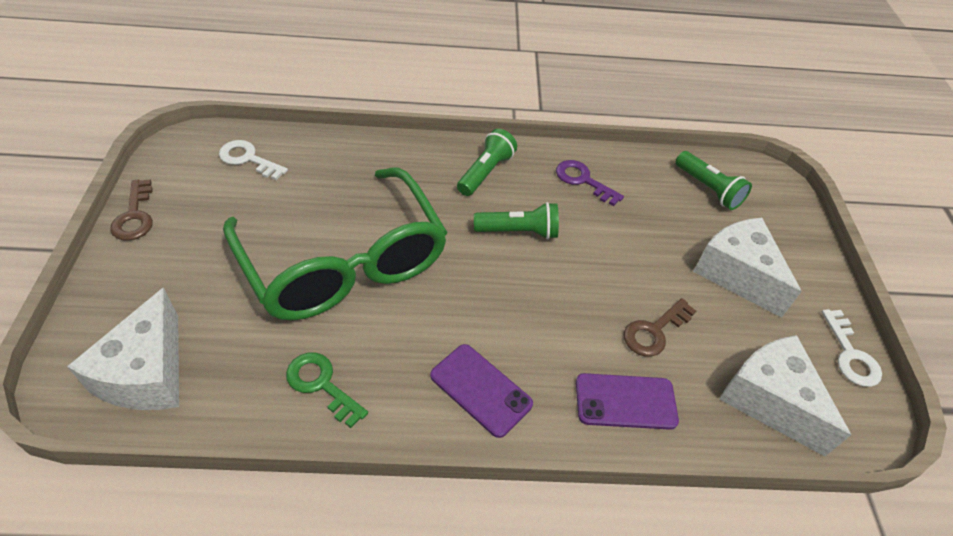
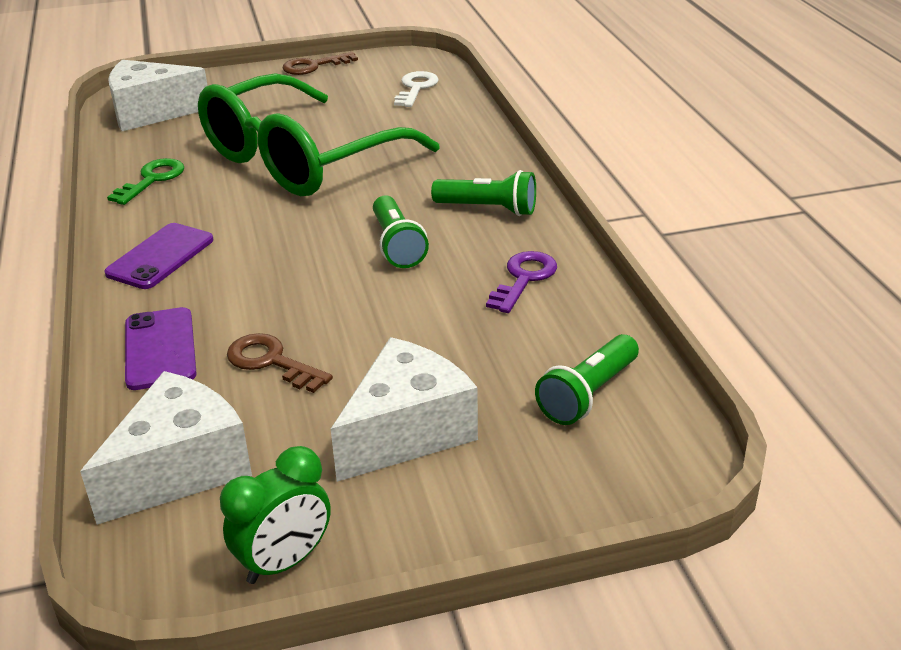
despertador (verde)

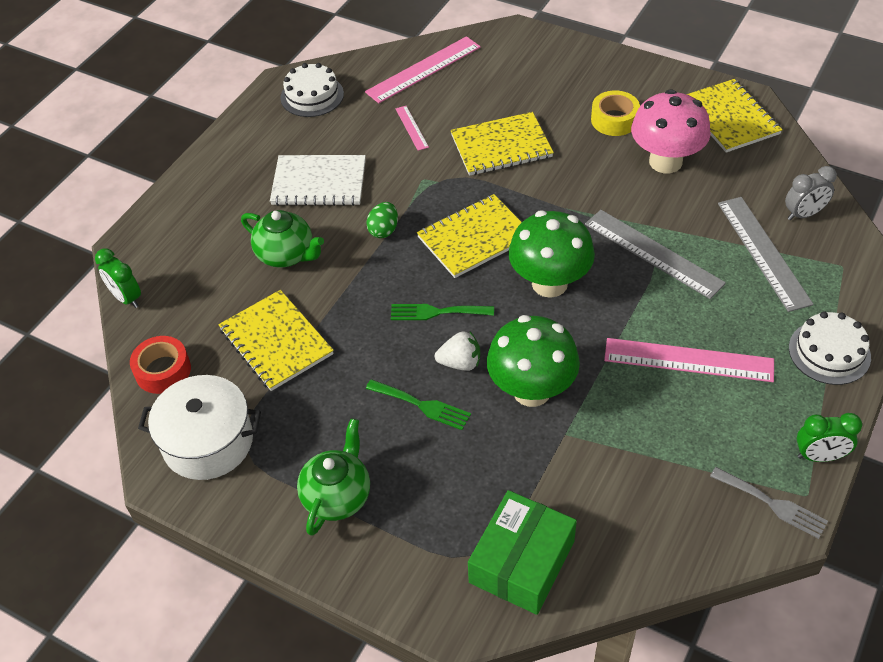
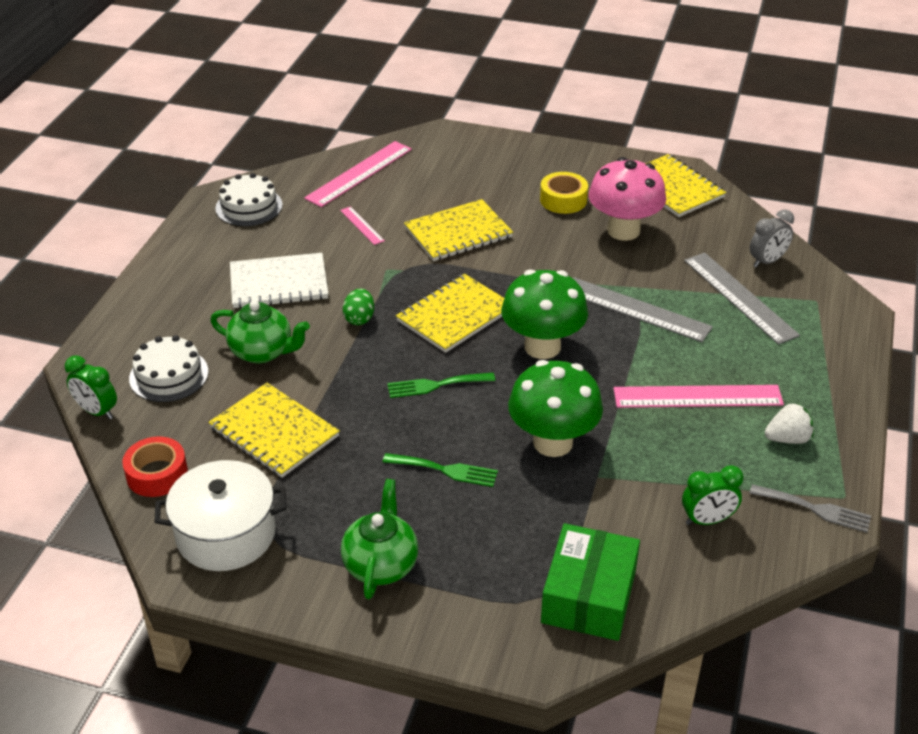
fresa (blanco)
tarta (blanco) (1st from left)
despertador (verde) (2nd from left)

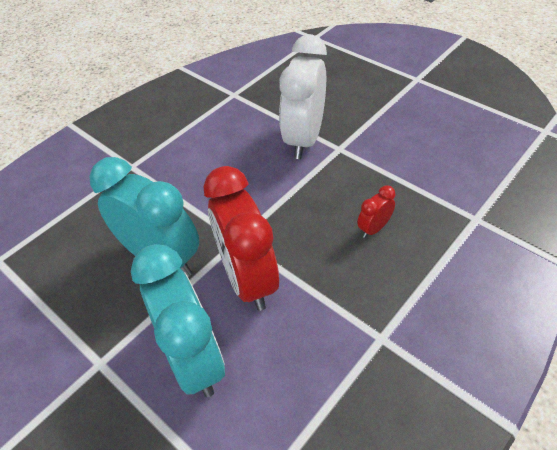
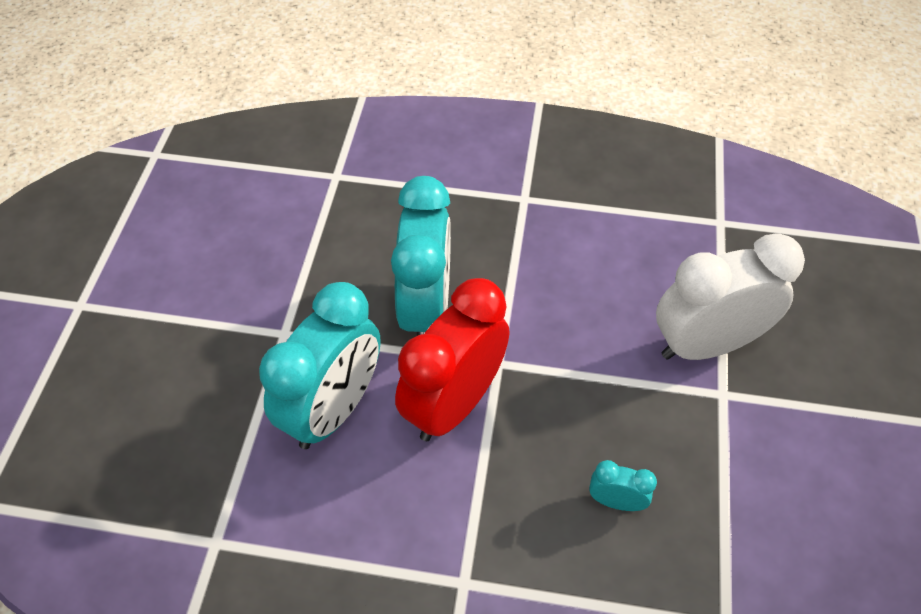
despertador (turquesa) (3rd from left)

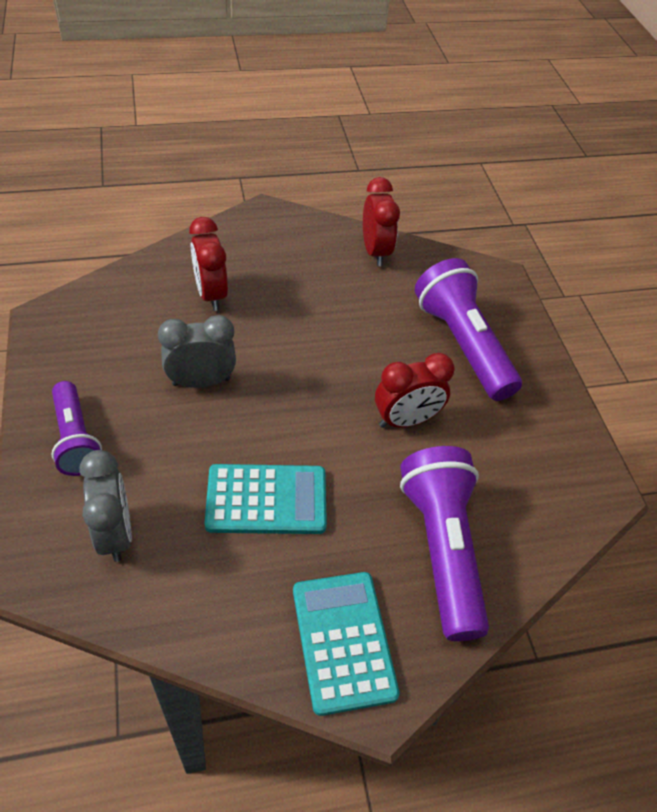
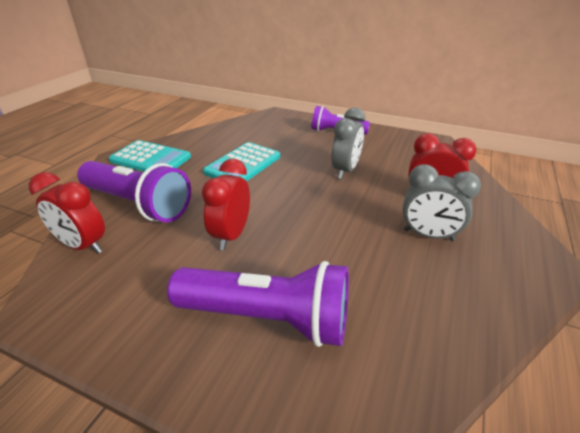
despertador (gris) (2nd from left)
despertador (rojo) (1st from left)

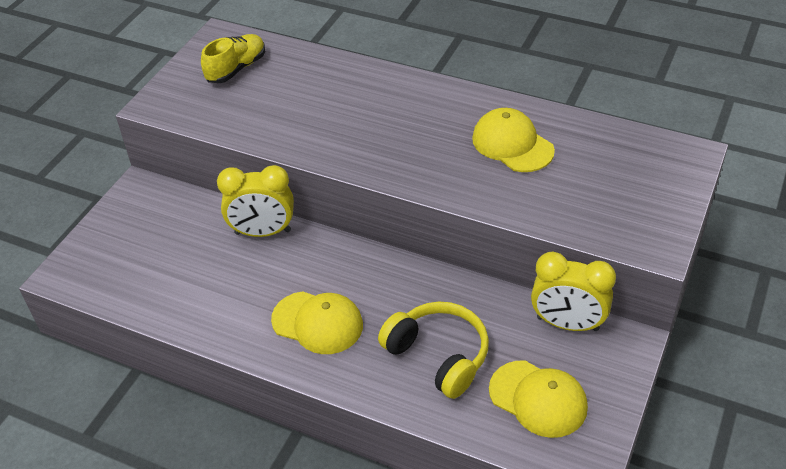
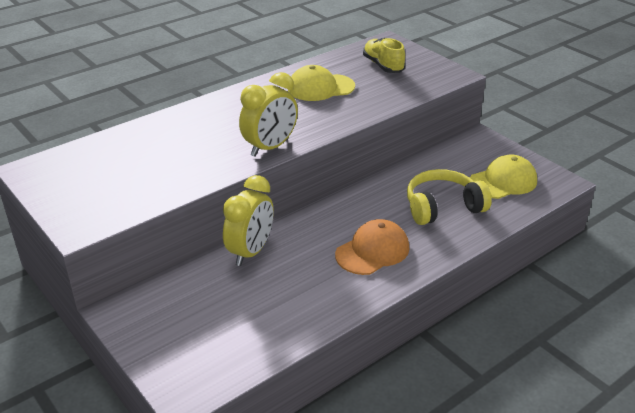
zapato (amarillo)
gorra (naranja)
despertador (amarillo) (2nd from left)

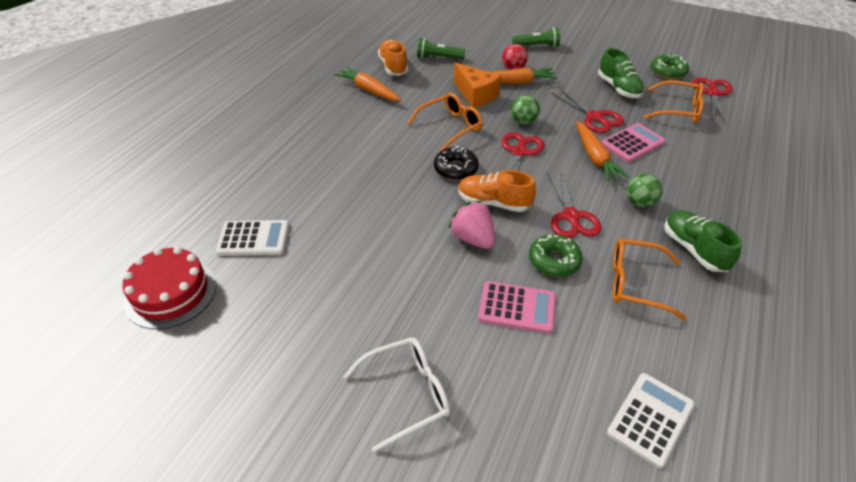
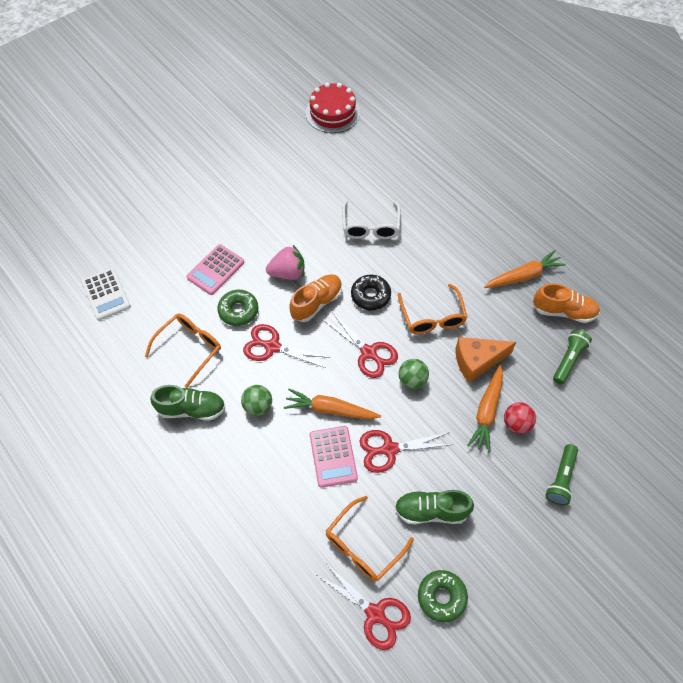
calculadora (blanco) (1st from left in the first image)
gafas (blanco)

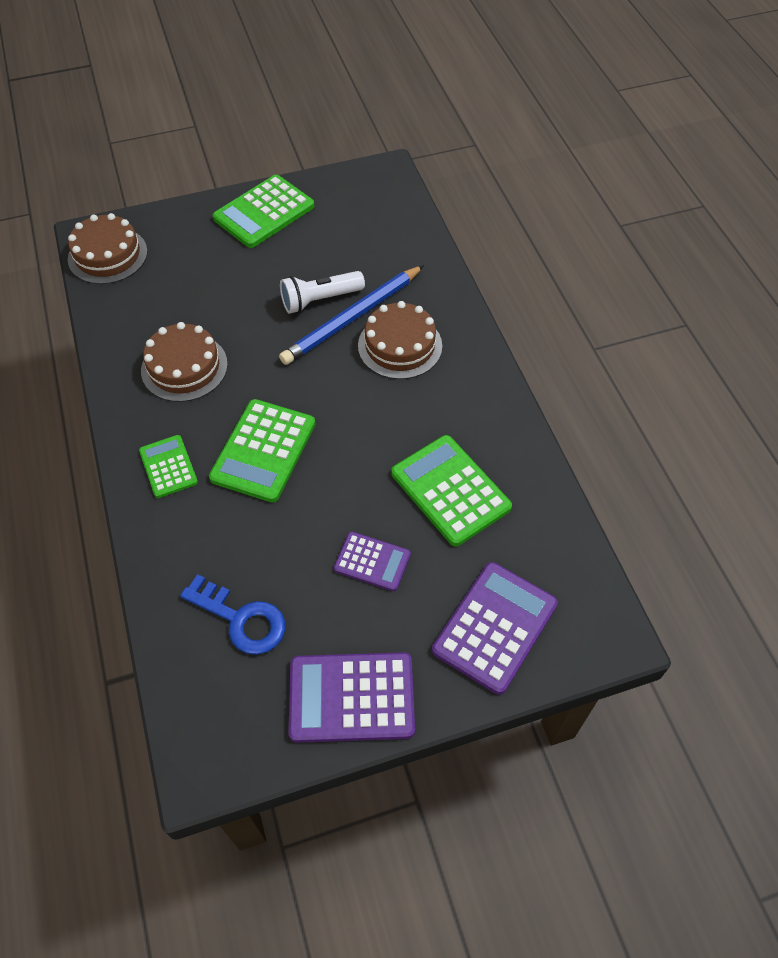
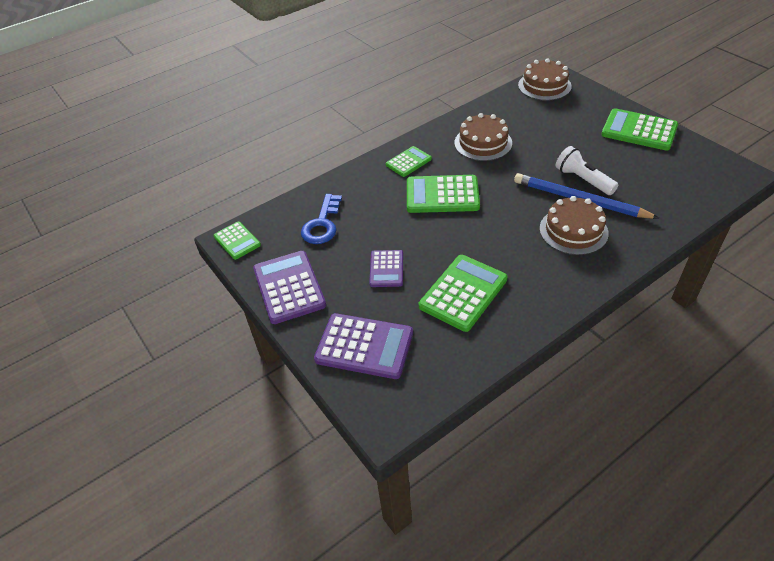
calculadora (verde) (1st from left)

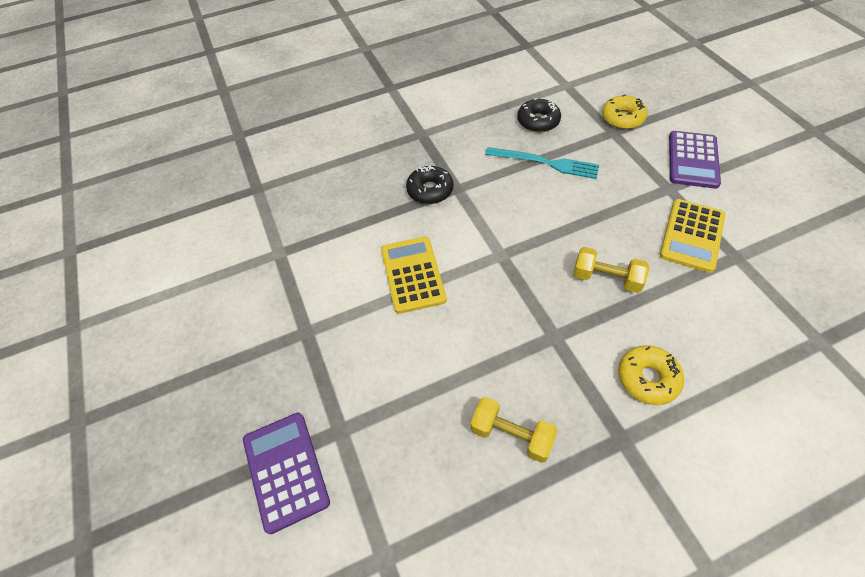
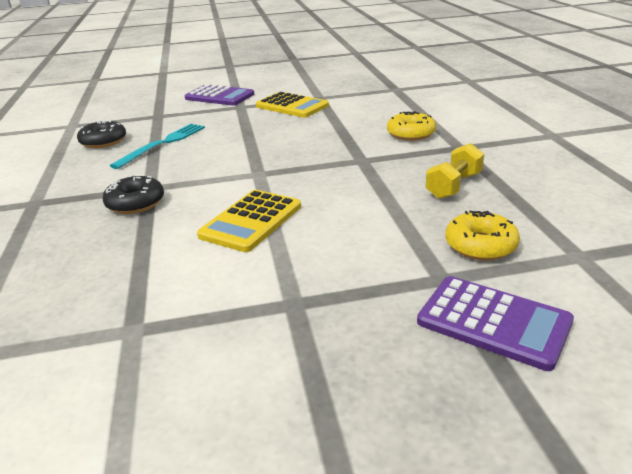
calculadora (morado) (2nd from left)
calculadora (amarillo) (1st from left)
mancuerna (amarillo) (2nd from left in the first image)
rosquilla (amarillo) (2nd from left)

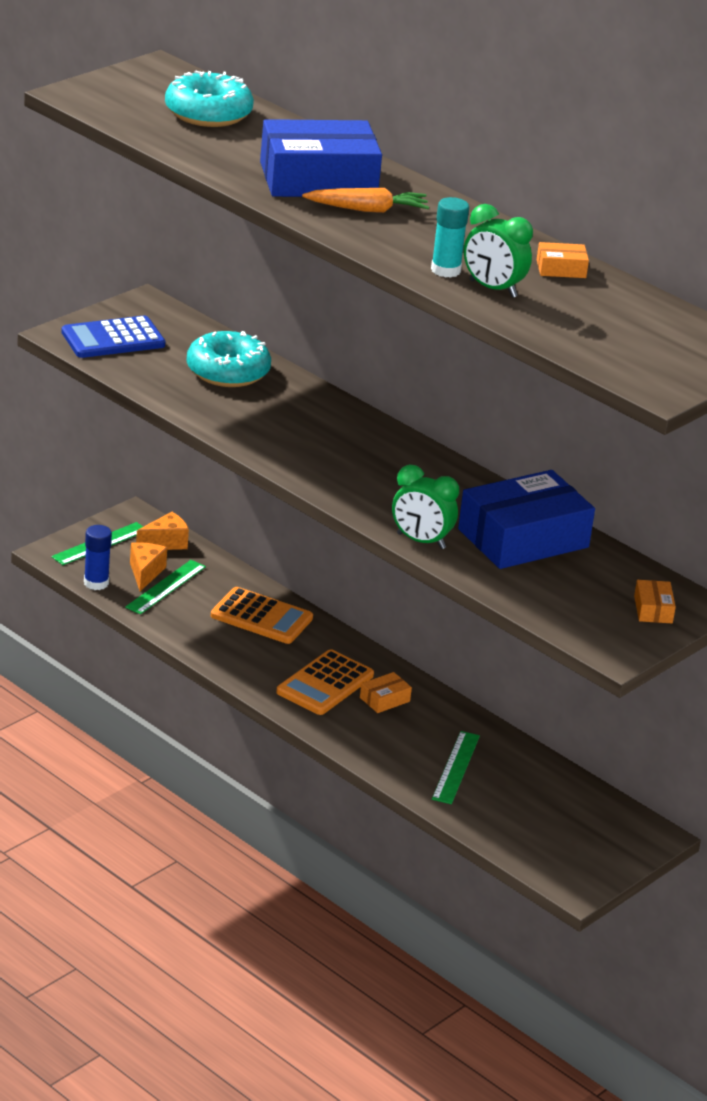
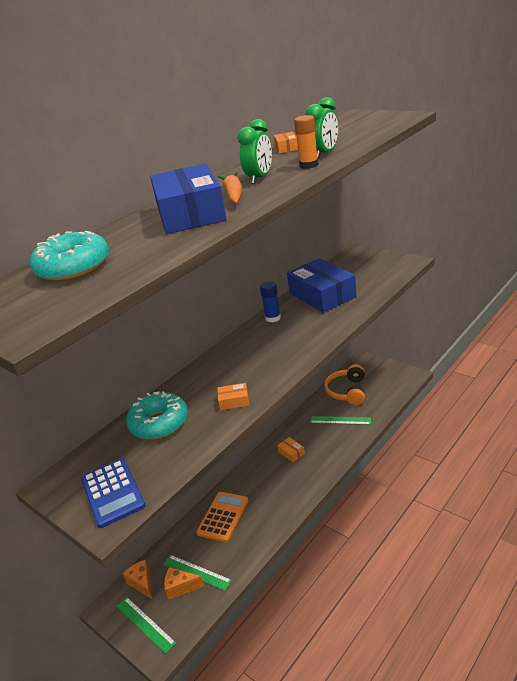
barra de pegamento (azul)
calculadora (naranja) (2nd from left in the first image)
despertador (verde) (1st from left)
barra de pegamento (naranja)
caja (naranja) (1st from left)
auriculares (naranja)

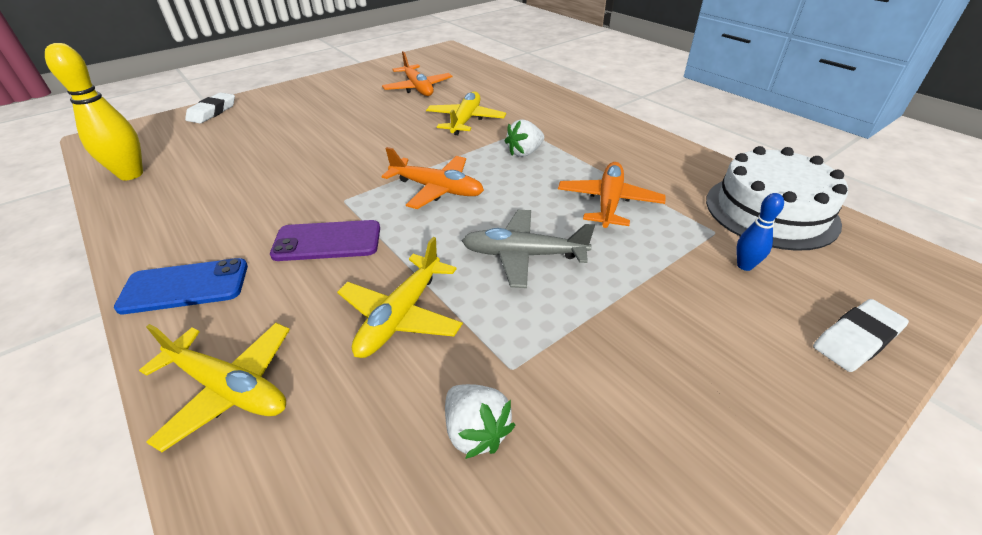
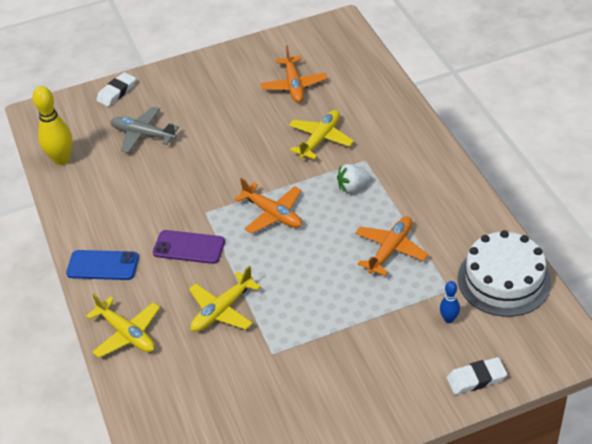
fresa (blanco) (1st from left in the first image)
avión (gris)

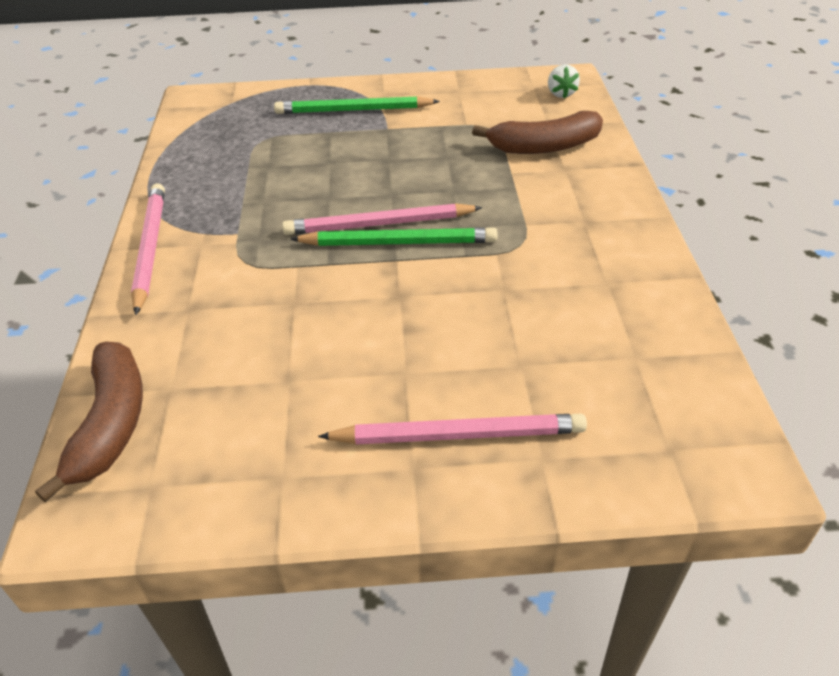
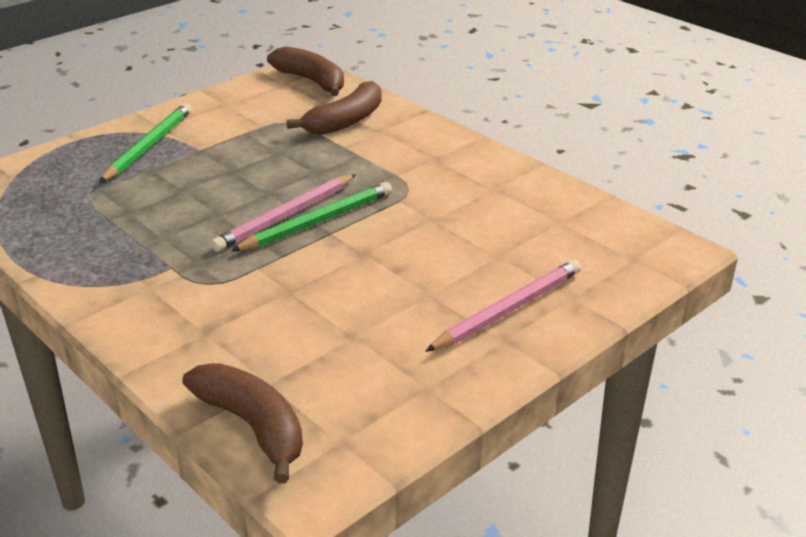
lápiz (rosa) (1st from left in the first image)
lápiz (verde) (1st from left)
plátano (marrón) (2nd from left)

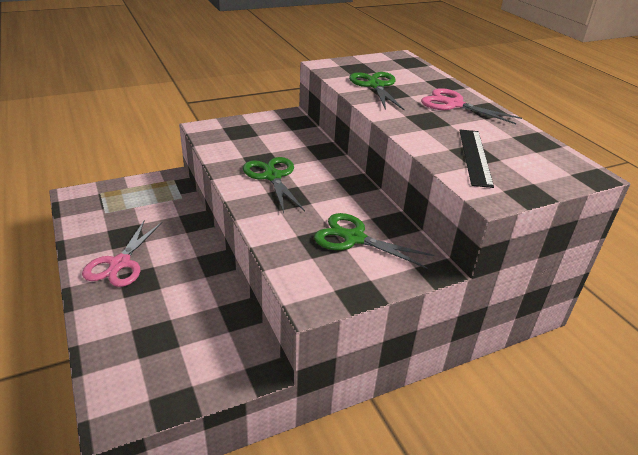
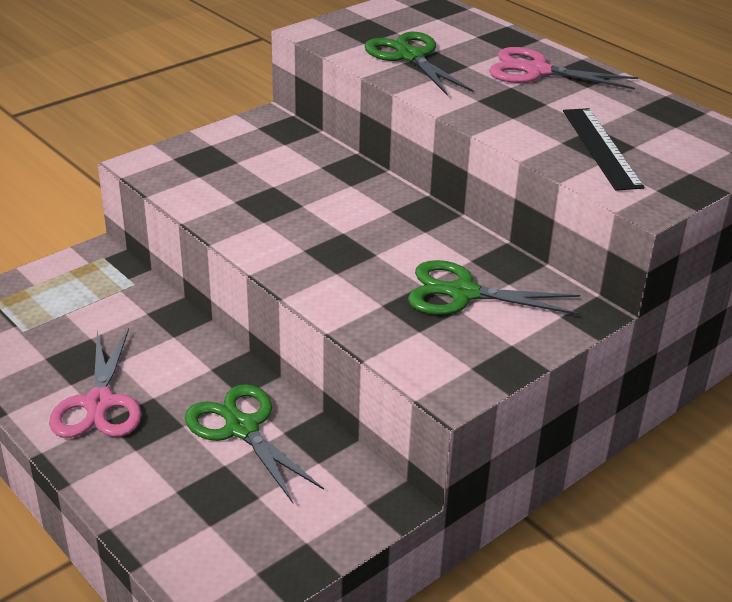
tijeras (verde) (1st from left)

